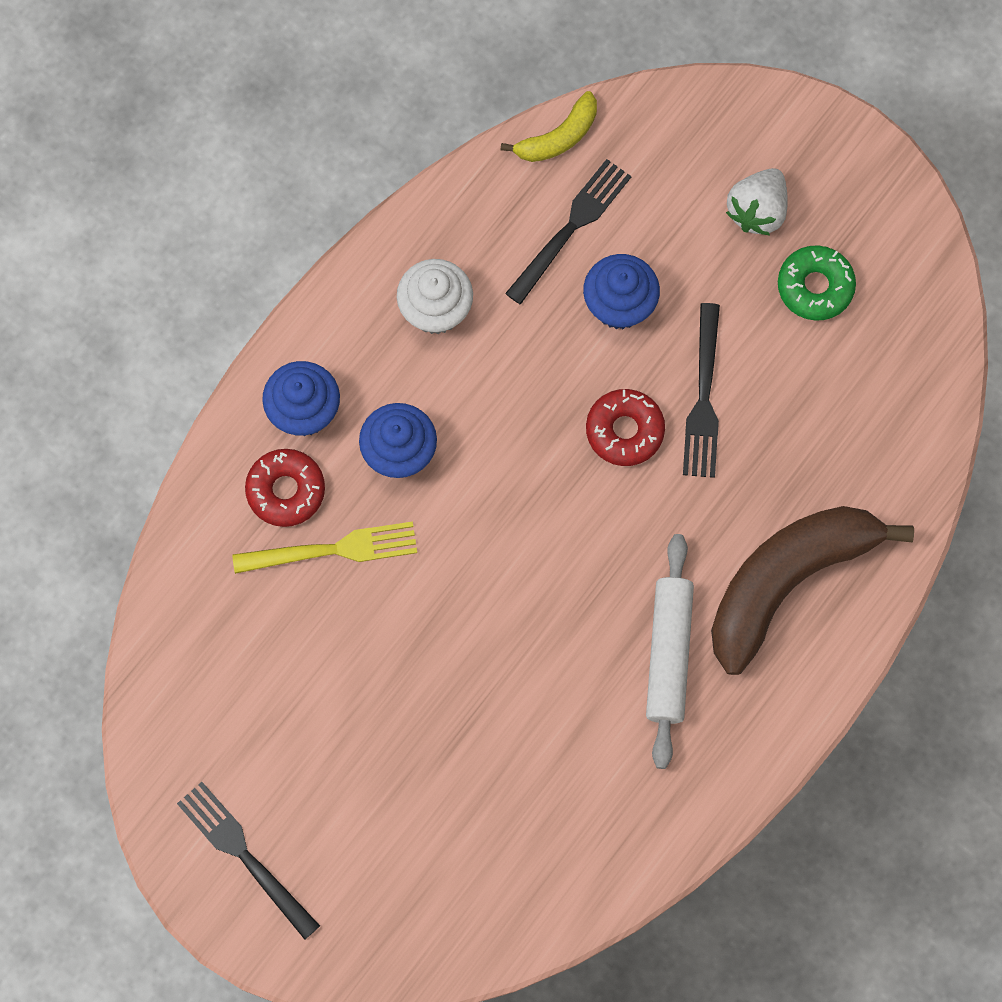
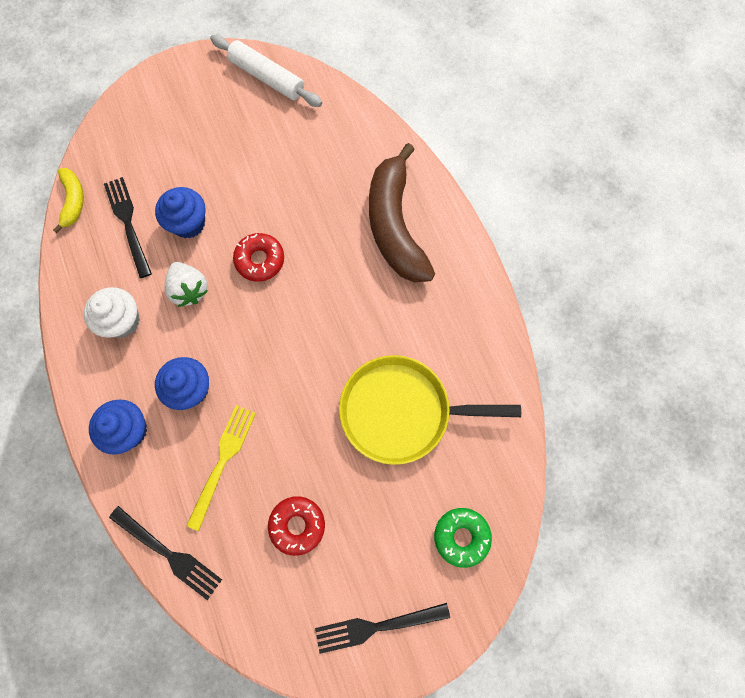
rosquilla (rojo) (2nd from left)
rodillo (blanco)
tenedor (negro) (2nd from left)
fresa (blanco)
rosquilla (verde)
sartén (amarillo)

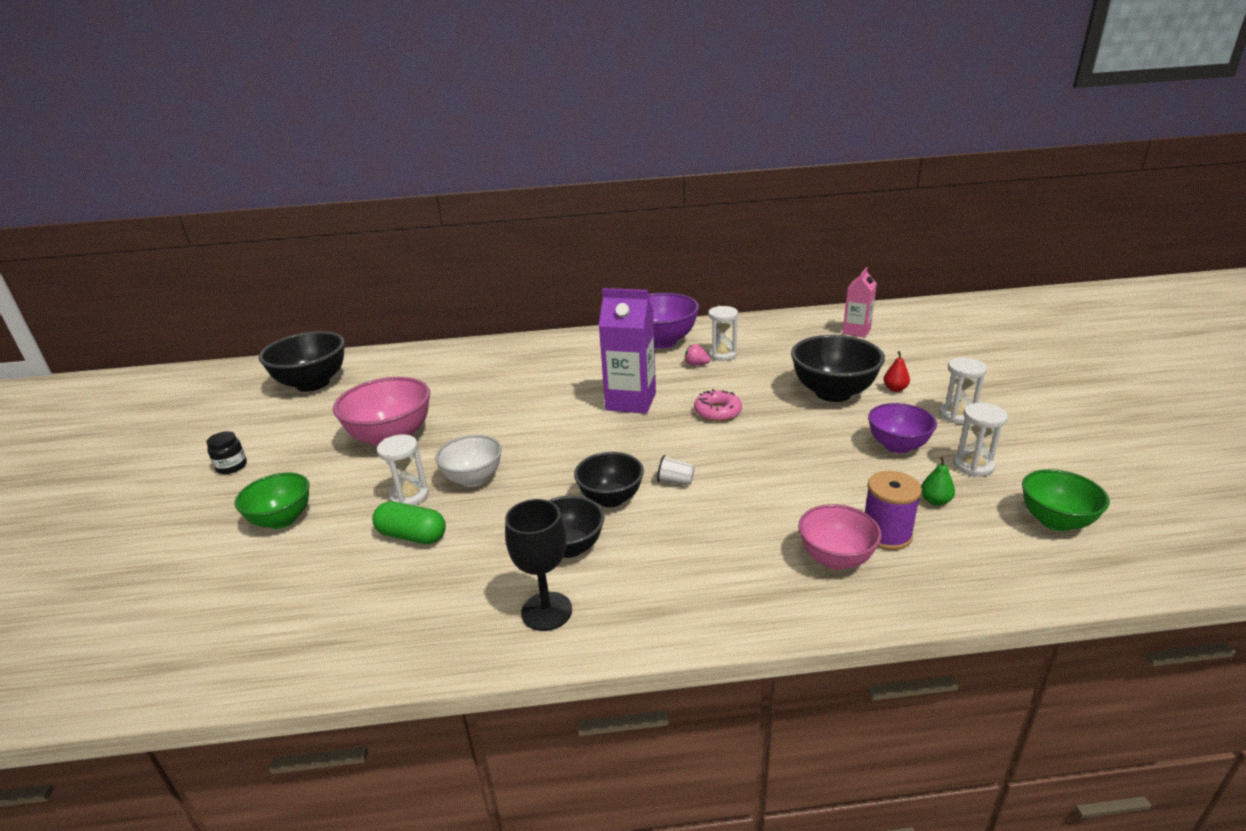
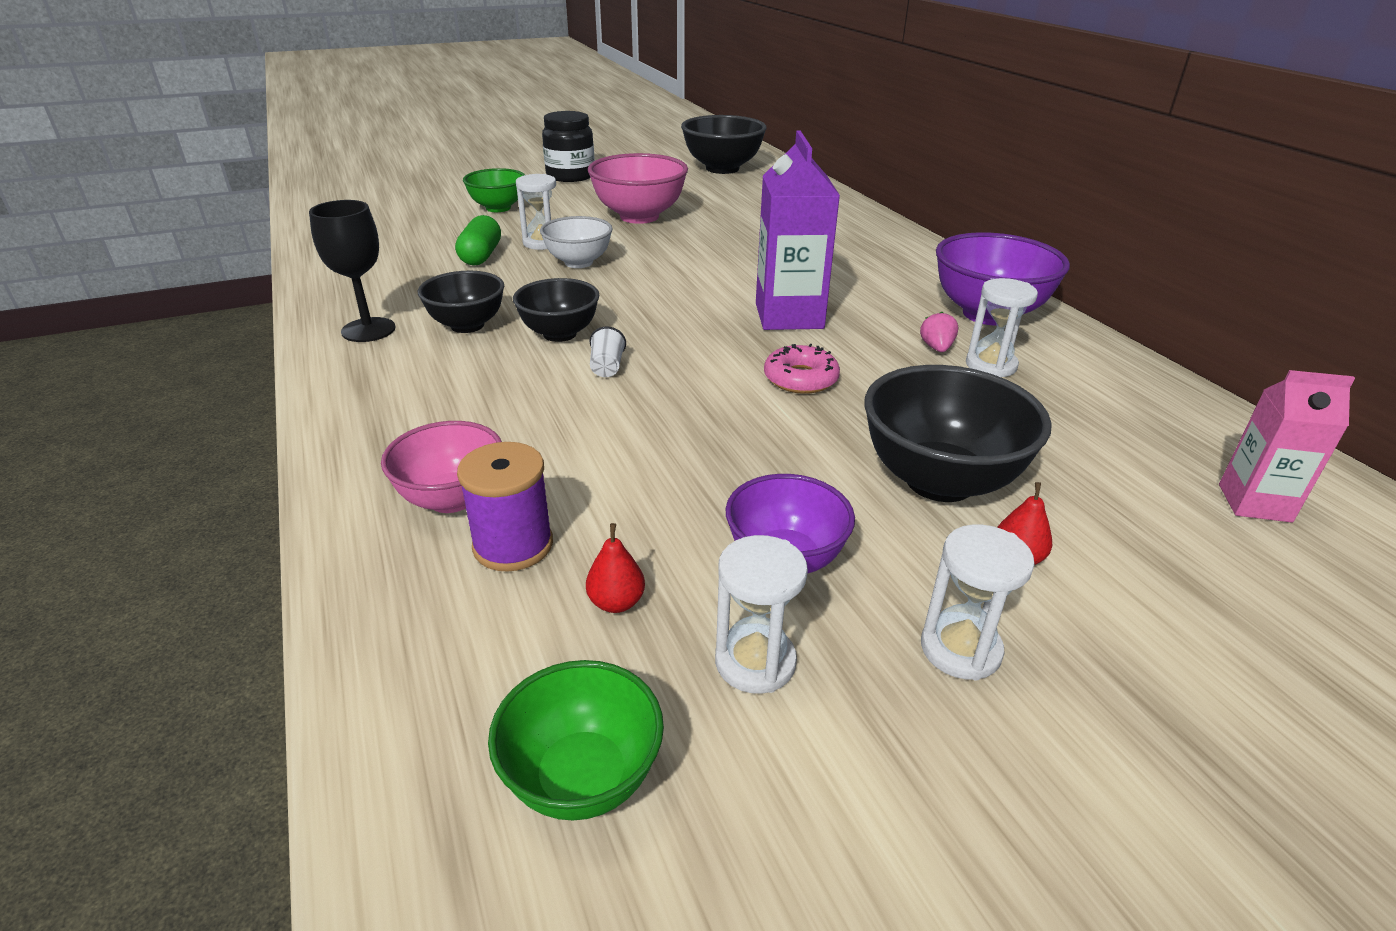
tarro (negro)
pera (rojo) (1st from left)

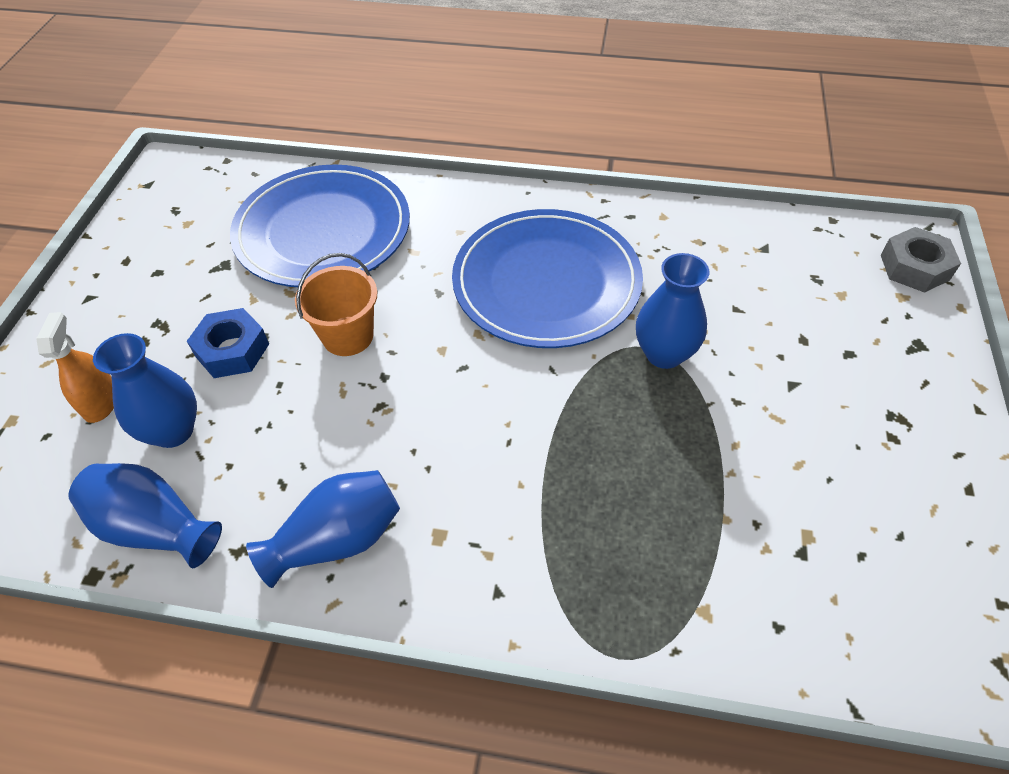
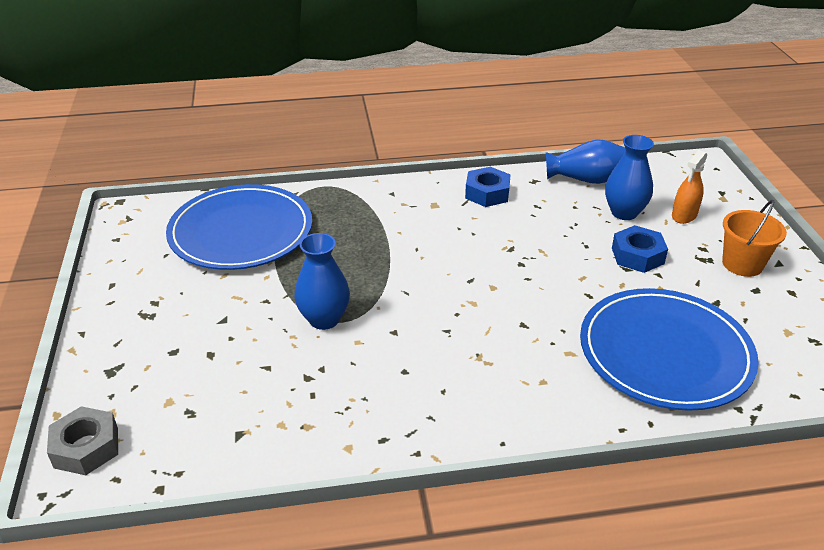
pulverizador (naranja)
tuerca (azul) (1st from left)
balde (naranja)
plato (azul) (1st from left)

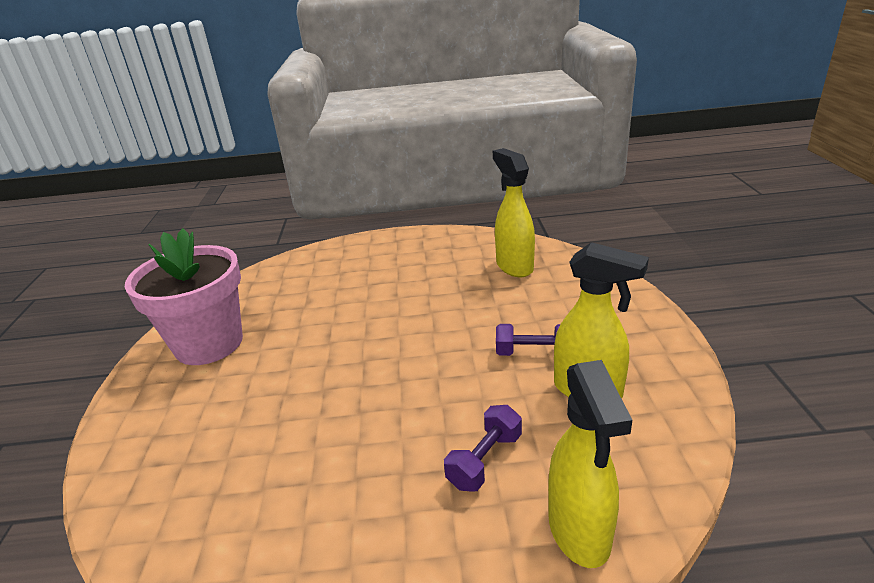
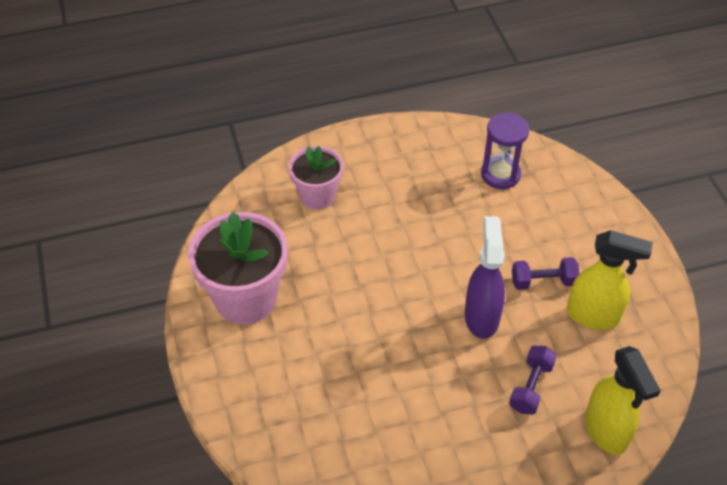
reloj de arena (morado)
maceta (rosa) (2nd from left)
pulverizador (morado)

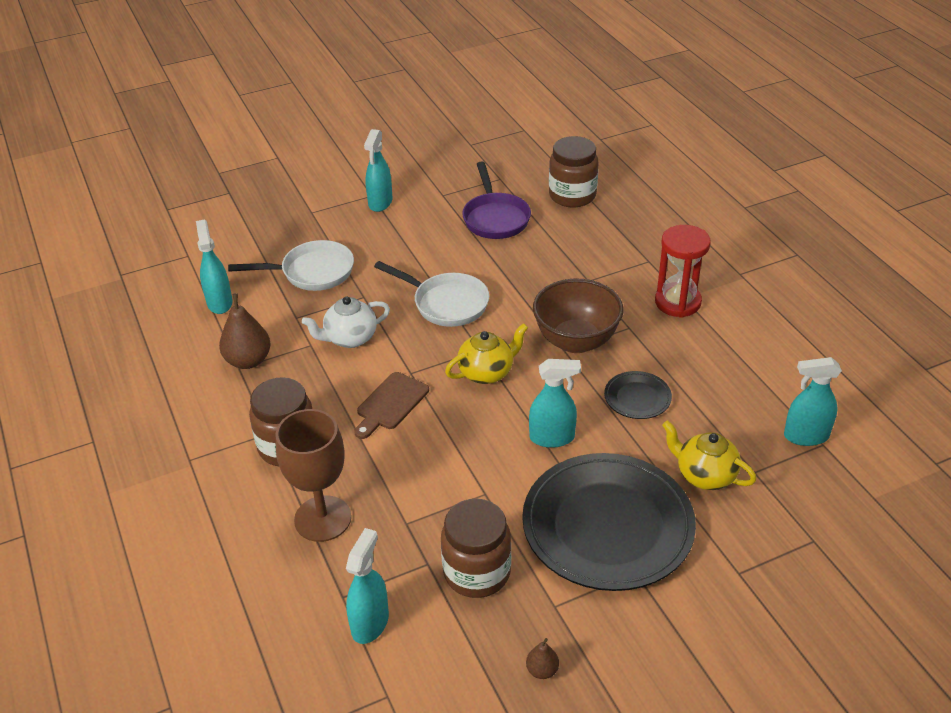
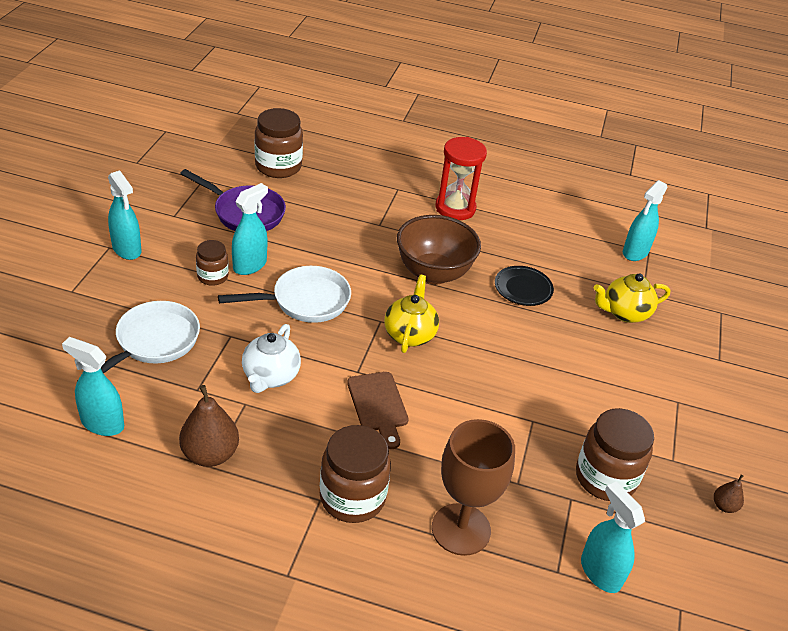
plato (negro) (1st from left in the first image)
pulverizador (turquesa) (3rd from left)
tarro (marrón) (1st from left)

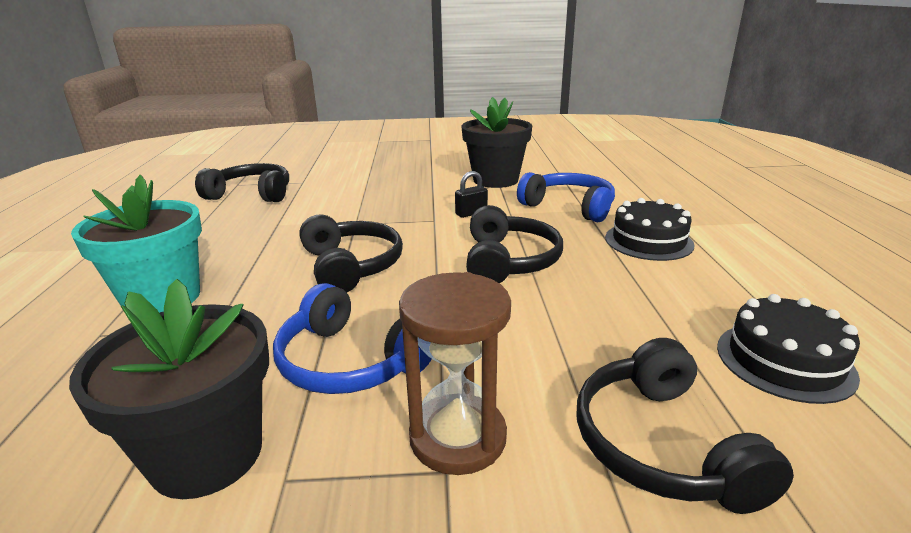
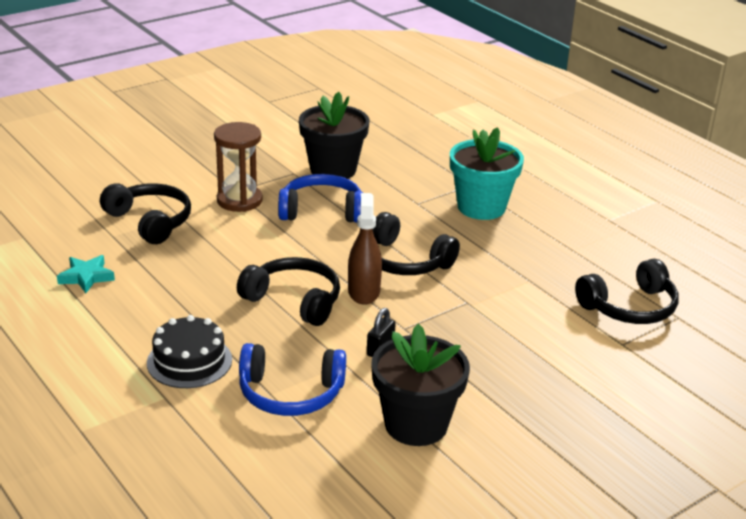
auriculares (negro) (2nd from left)
estrella (turquesa)
pulverizador (marrón)

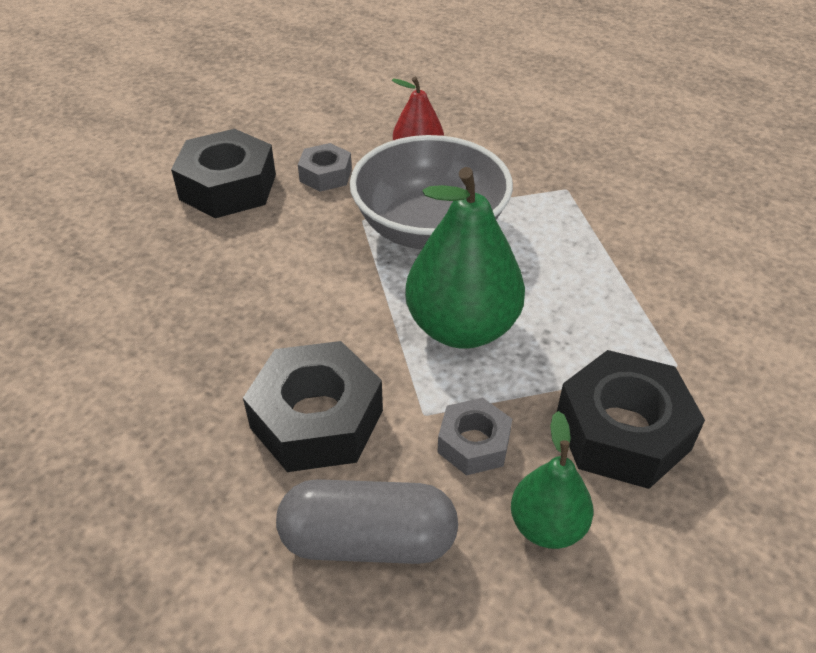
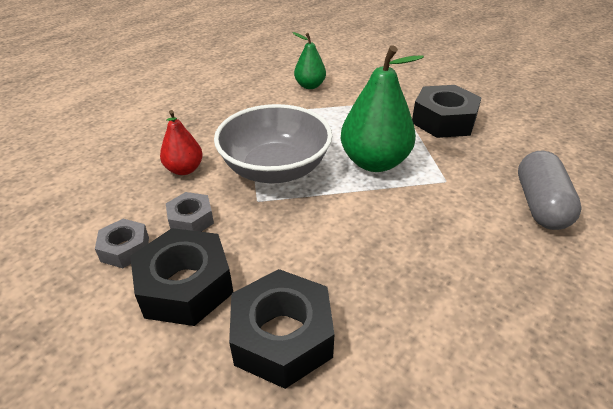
tuerca (negro) (2nd from left)
tuerca (gris) (1st from left)
pera (verde) (1st from left)

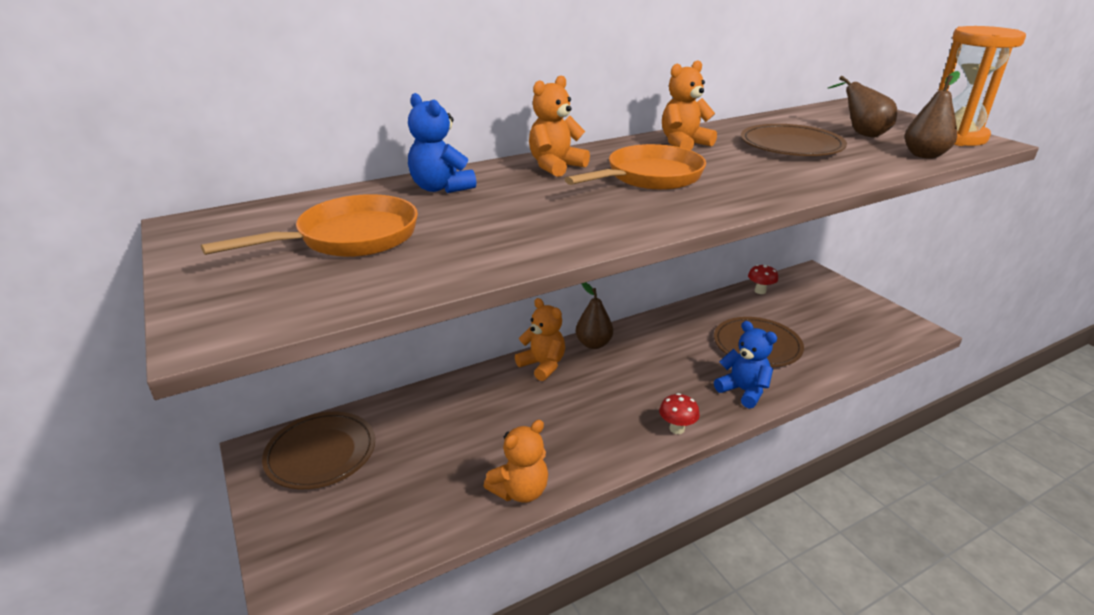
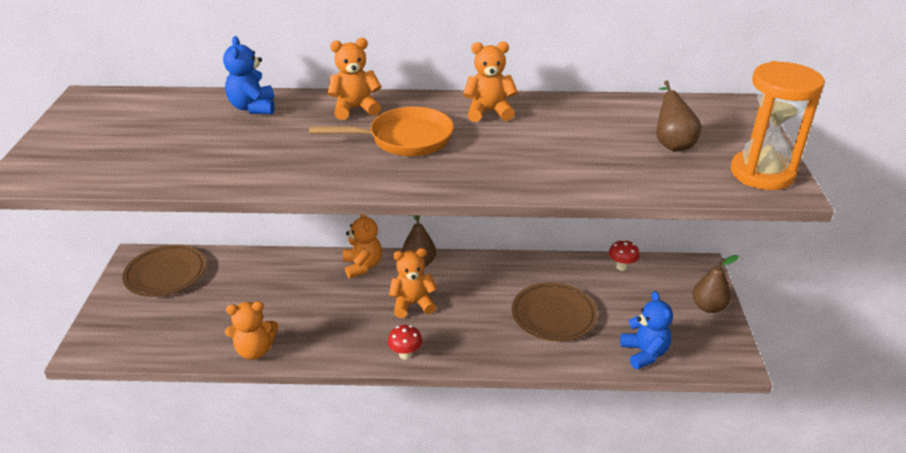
sartén (naranja) (1st from left in the first image)
osito (azul) (2nd from left)
plato (marrón) (3rd from left in the first image)
pera (marrón) (3rd from left)
osito (naranja) (4th from left)

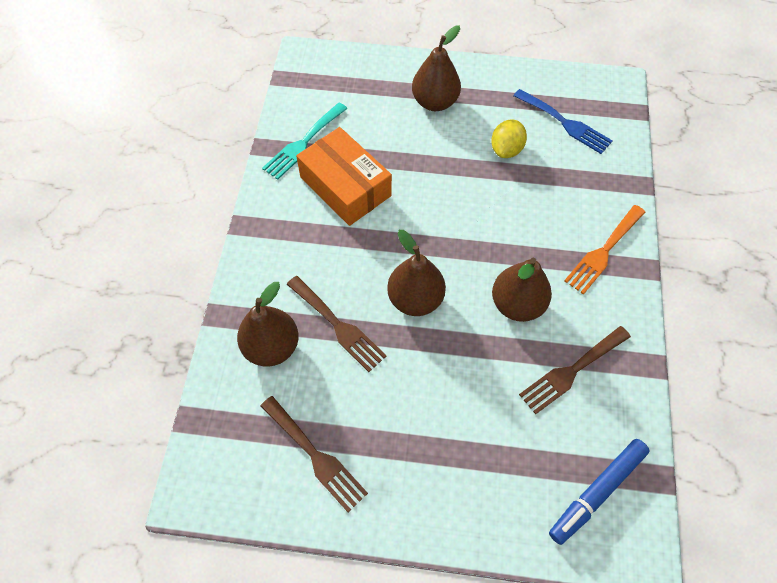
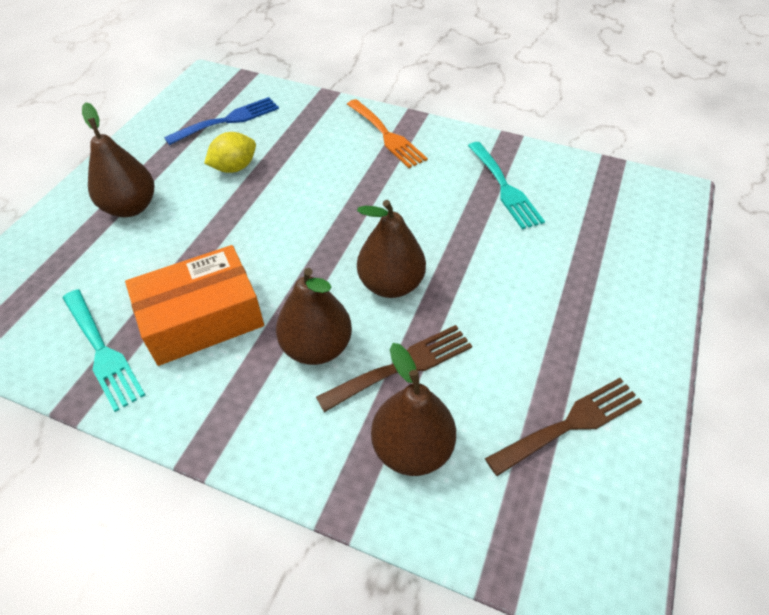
limón (amarillo)
pera (marrón) (2nd from left)
tenedor (turquesa) (2nd from left)
rotulador (azul)

